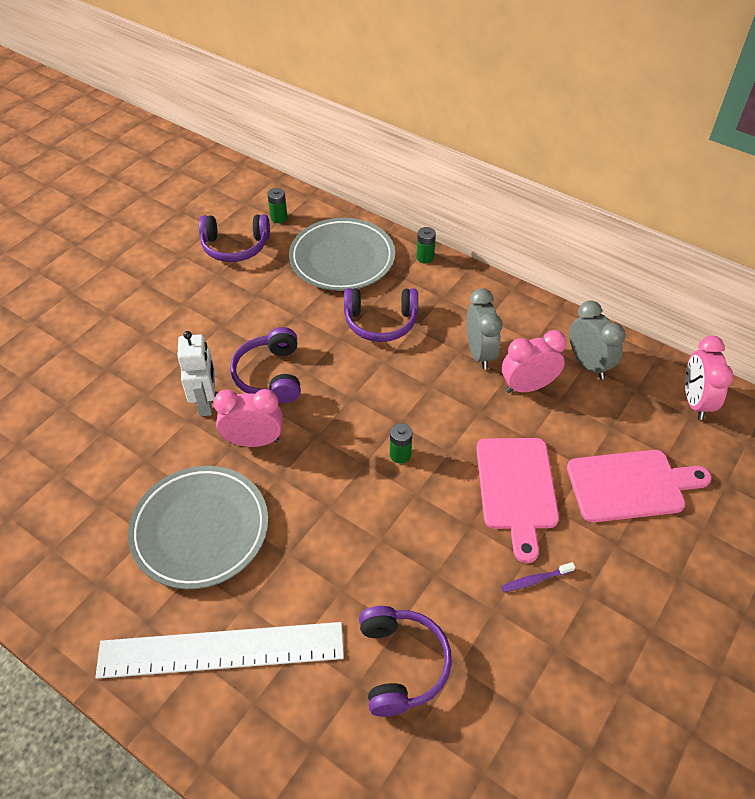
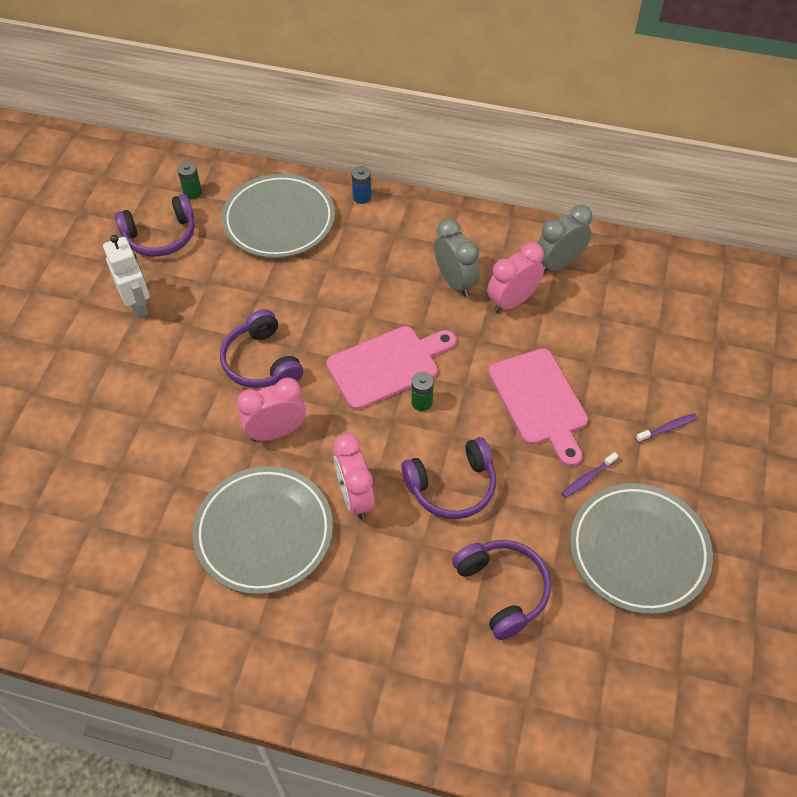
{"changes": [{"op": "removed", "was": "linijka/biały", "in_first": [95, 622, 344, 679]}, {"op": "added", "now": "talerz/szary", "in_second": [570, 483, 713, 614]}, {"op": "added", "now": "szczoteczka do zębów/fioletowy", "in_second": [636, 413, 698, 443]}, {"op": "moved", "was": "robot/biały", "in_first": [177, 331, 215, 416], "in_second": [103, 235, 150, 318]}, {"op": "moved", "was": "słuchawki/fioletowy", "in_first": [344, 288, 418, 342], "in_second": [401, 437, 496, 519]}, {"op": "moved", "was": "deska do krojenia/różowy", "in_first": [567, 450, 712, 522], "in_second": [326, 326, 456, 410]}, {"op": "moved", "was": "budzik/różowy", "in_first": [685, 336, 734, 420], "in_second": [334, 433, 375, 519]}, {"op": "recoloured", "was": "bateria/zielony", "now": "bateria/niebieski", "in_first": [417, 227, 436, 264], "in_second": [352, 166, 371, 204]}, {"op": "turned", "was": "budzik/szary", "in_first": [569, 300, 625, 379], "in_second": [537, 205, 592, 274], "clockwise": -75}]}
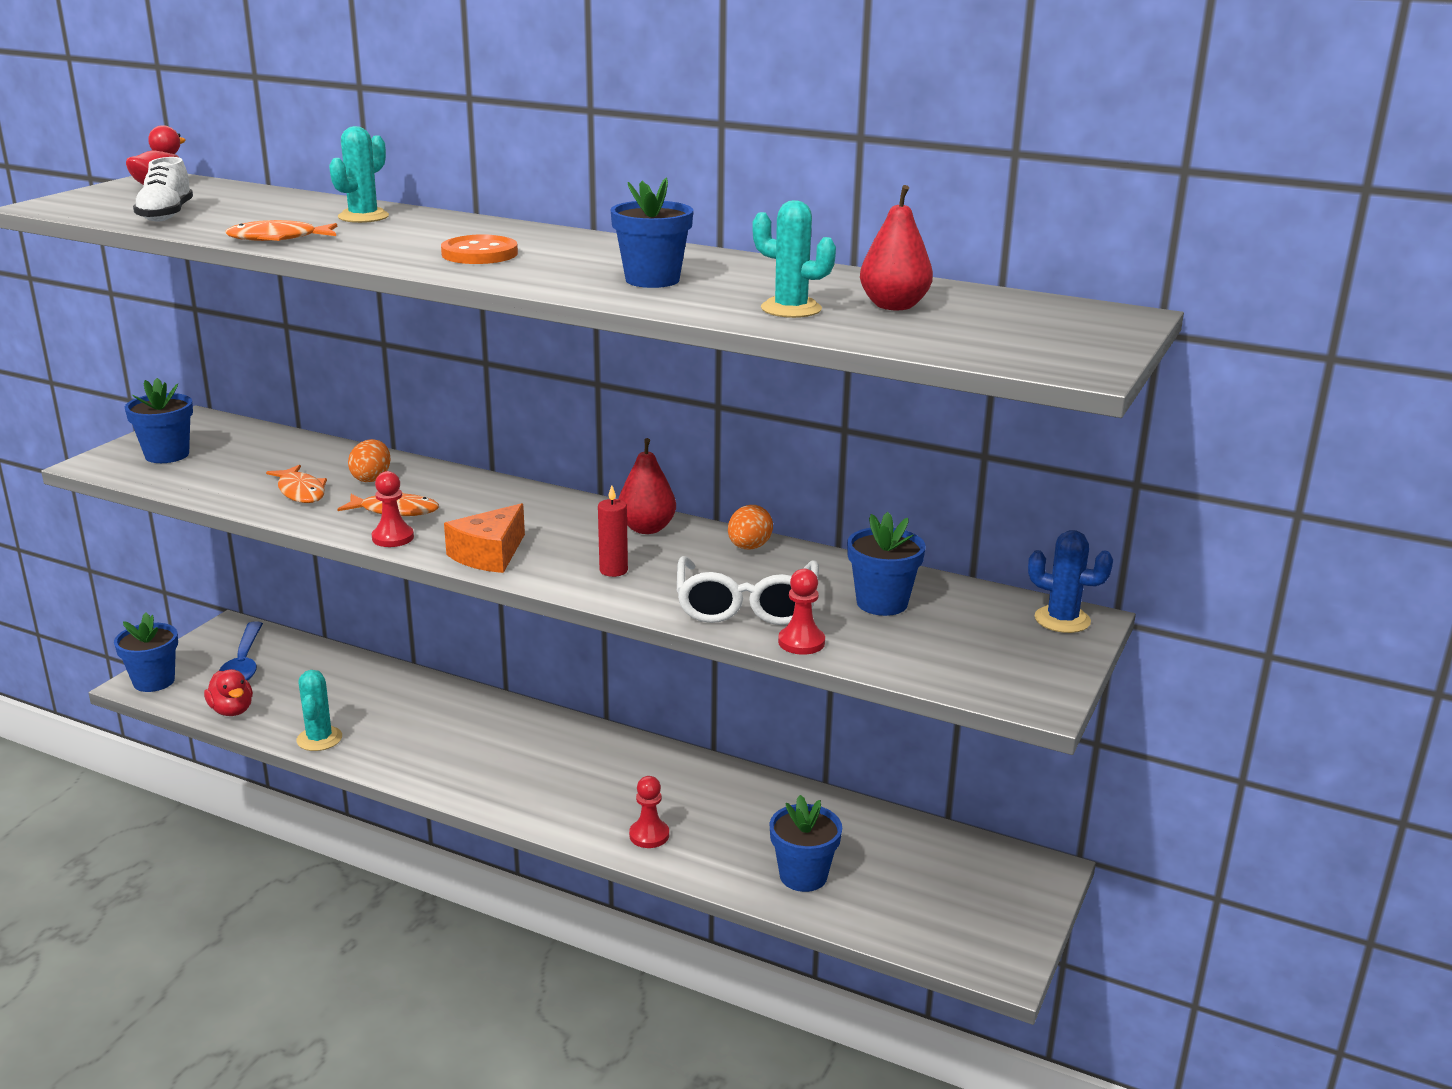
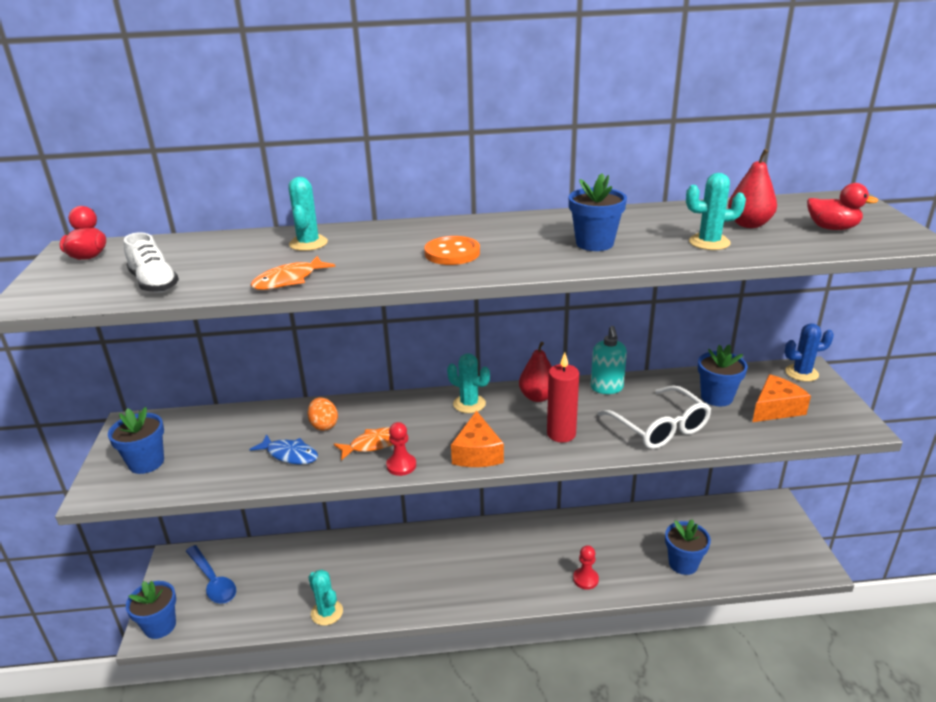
{"changes": [{"op": "removed", "was": "pionek/czerwony", "in_first": [778, 569, 825, 655]}, {"op": "added", "now": "kaktus/turkusowy", "in_second": [447, 353, 490, 413]}, {"op": "added", "now": "ser/pomarańczowy", "in_second": [752, 374, 811, 422]}, {"op": "moved", "was": "kaczka/czerwony", "in_first": [204, 669, 253, 716], "in_second": [807, 183, 879, 230]}, {"op": "replaced", "was": "jajko/pomarańczowy", "now": "dozownik mydła/turkusowy", "in_first": [728, 505, 773, 550], "in_second": [591, 326, 627, 394]}, {"op": "recoloured", "was": "ryba/pomarańczowy", "now": "ryba/niebieski", "in_first": [266, 465, 327, 503], "in_second": [250, 434, 318, 464]}, {"op": "resized", "was": "świeca/czerwony", "in_first": [598, 485, 628, 577], "in_second": [547, 353, 579, 443], "ratio": 1.53}]}
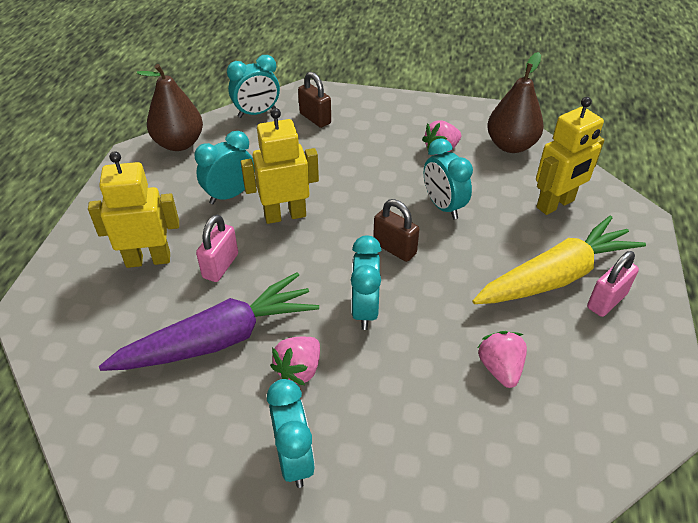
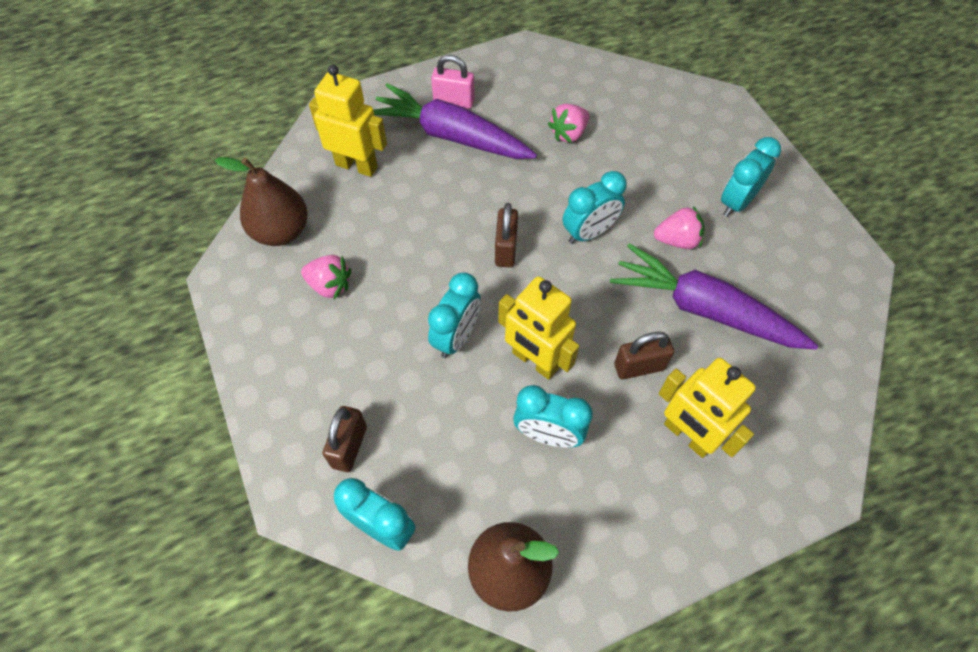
{"changes": [{"op": "moved", "was": "budzik/turkusowy", "in_first": [424, 138, 473, 219], "in_second": [428, 272, 481, 358]}, {"op": "recoloured", "was": "kłódka/różowy", "now": "kłódka/brązowy", "in_first": [196, 215, 238, 282], "in_second": [614, 332, 674, 379]}, {"op": "recoloured", "was": "marchewka/żółty", "now": "marchewka/fioletowy", "in_first": [472, 215, 646, 304], "in_second": [374, 83, 537, 159]}]}
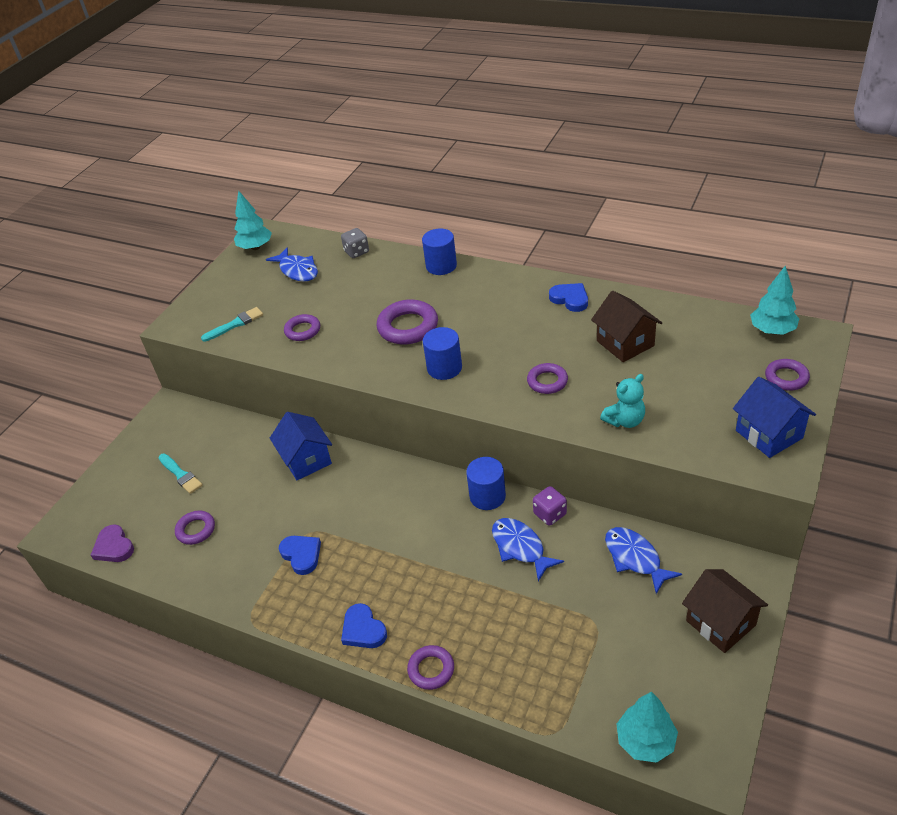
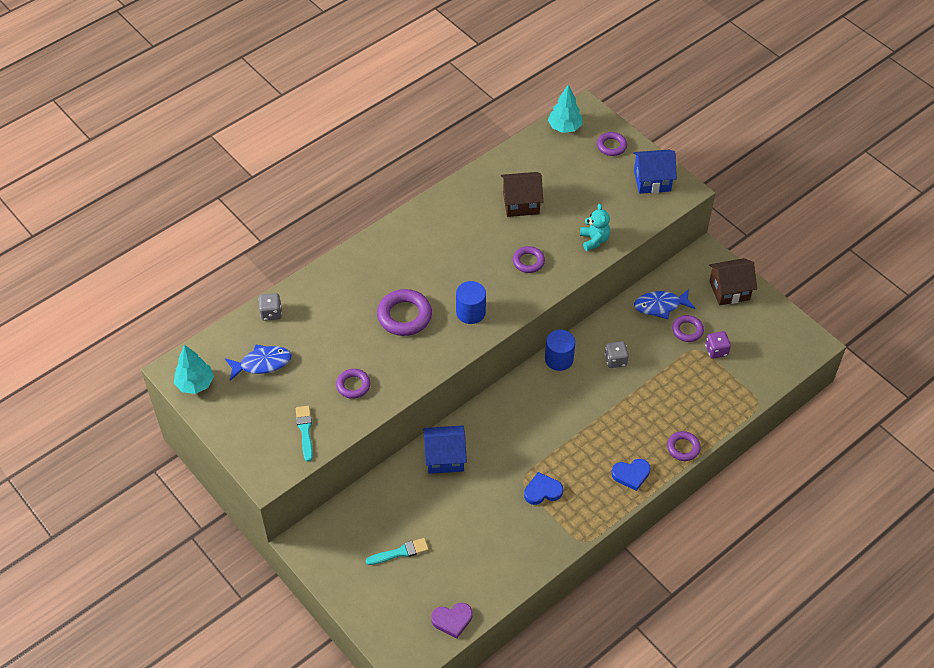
{"changes": [{"op": "removed", "was": "walec/niebieski", "in_first": [422, 229, 457, 275]}, {"op": "removed", "was": "serce/niebieski", "in_first": [549, 283, 588, 312]}, {"op": "removed", "was": "drzewko/turkusowy", "in_first": [616, 691, 678, 763]}, {"op": "moved", "was": "pierścień/fioletowy", "in_first": [175, 510, 215, 545], "in_second": [672, 315, 704, 342]}, {"op": "moved", "was": "kostka do gry/fioletowy", "in_first": [533, 486, 567, 526], "in_second": [705, 331, 731, 359]}, {"op": "replaced", "was": "ryba/niebieski", "now": "kostka do gry/szary", "in_first": [492, 518, 564, 581], "in_second": [605, 341, 629, 368]}]}
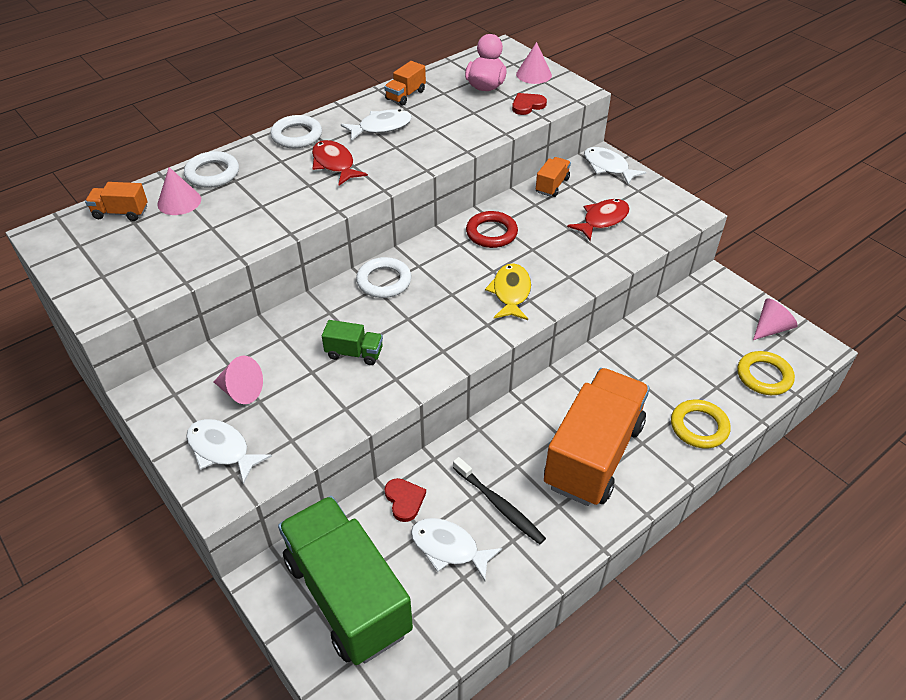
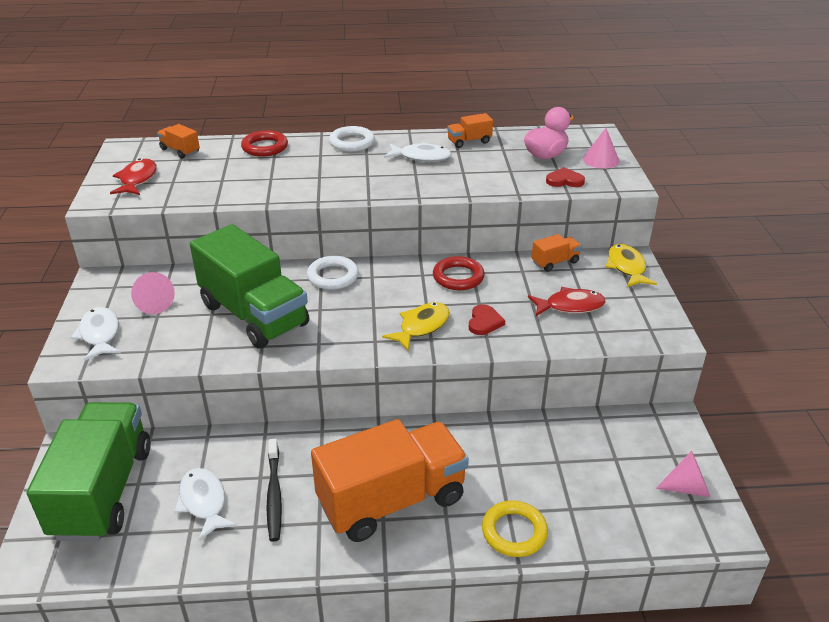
{"changes": [{"op": "removed", "was": "stożek/różowy", "in_first": [157, 167, 201, 215]}, {"op": "removed", "was": "pierścień/żółty", "in_first": [737, 351, 795, 395]}, {"op": "moved", "was": "ryba/czerwony", "in_first": [312, 140, 368, 185], "in_second": [110, 158, 157, 195]}, {"op": "moved", "was": "serce/czerwony", "in_first": [385, 478, 426, 522], "in_second": [469, 304, 505, 335]}, {"op": "recoloured", "was": "pierścień/biały", "now": "pierścień/czerwony", "in_first": [184, 151, 239, 188], "in_second": [241, 130, 288, 157]}, {"op": "recoloured", "was": "ryba/biały", "now": "ryba/żółty", "in_first": [584, 147, 646, 185], "in_second": [606, 244, 657, 287]}, {"op": "resized", "was": "ciężarówka/zielony", "in_first": [322, 320, 383, 365], "in_second": [190, 224, 309, 348], "ratio": 2.42}]}
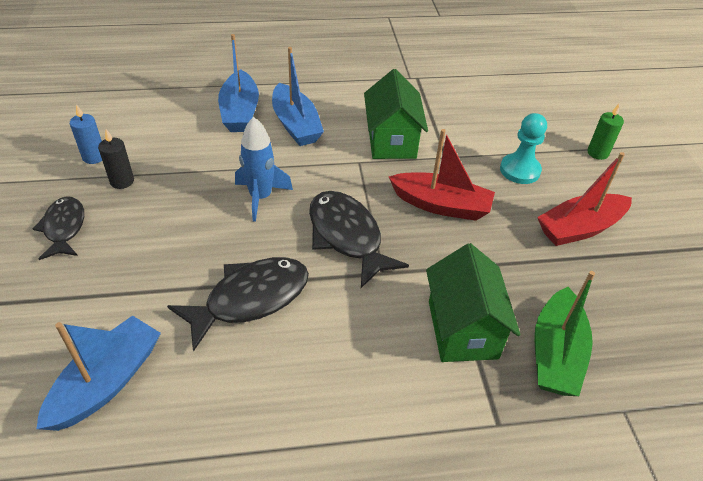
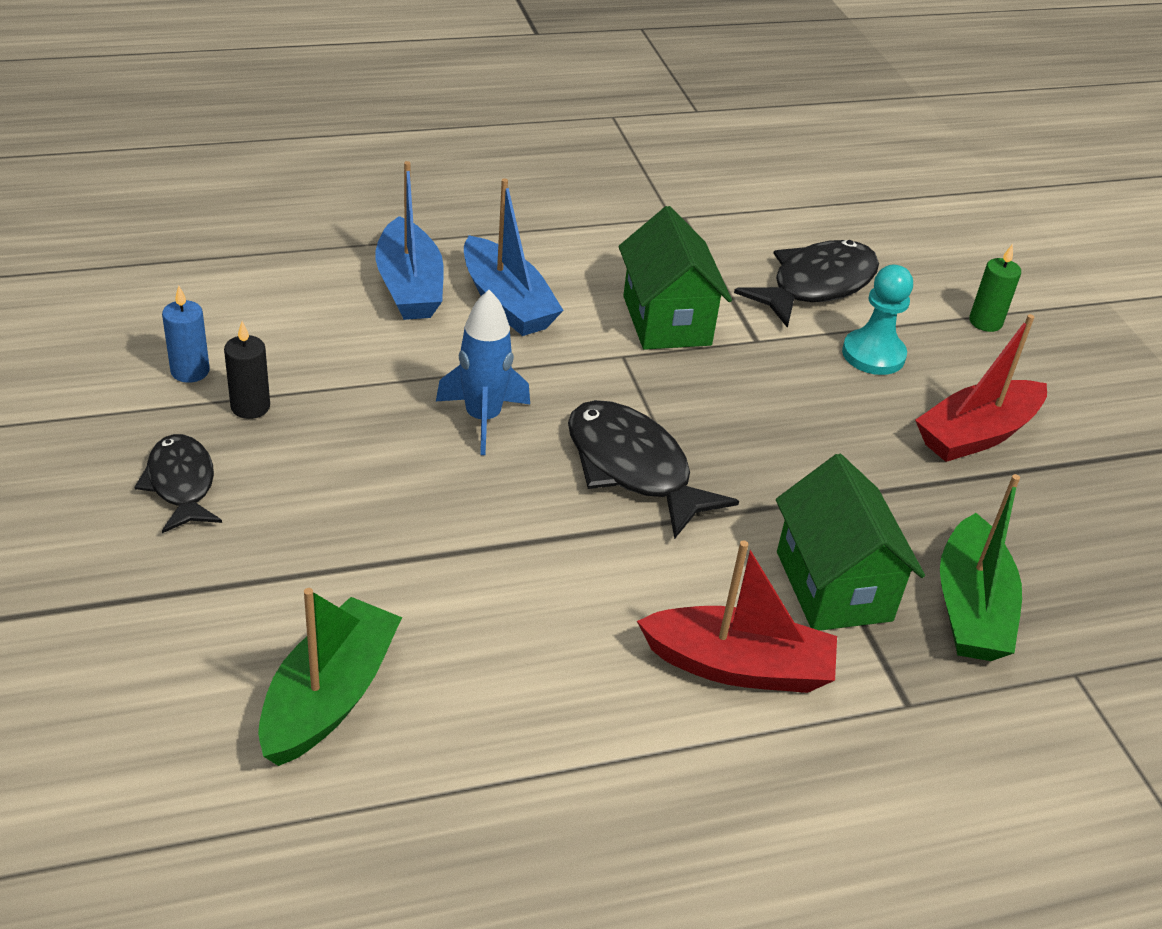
{"changes": [{"op": "moved", "was": "ryba/czarny", "in_first": [167, 257, 309, 352], "in_second": [734, 240, 879, 328]}, {"op": "moved", "was": "łódka/czerwony", "in_first": [389, 129, 495, 221], "in_second": [637, 540, 837, 693]}, {"op": "recoloured", "was": "łódka/niebieski", "now": "łódka/zielony", "in_first": [36, 316, 161, 431], "in_second": [258, 588, 402, 766]}]}
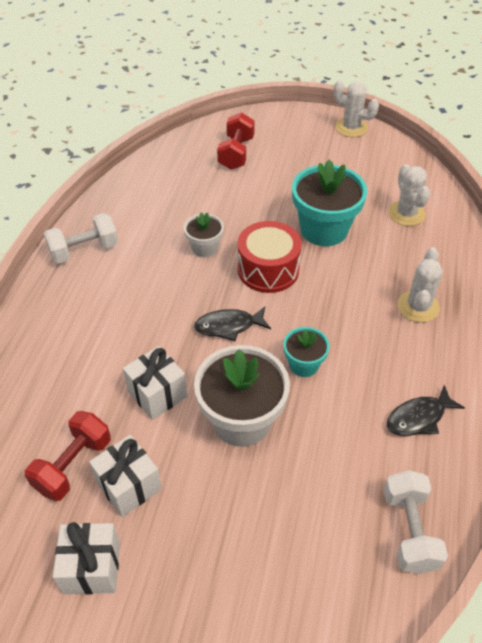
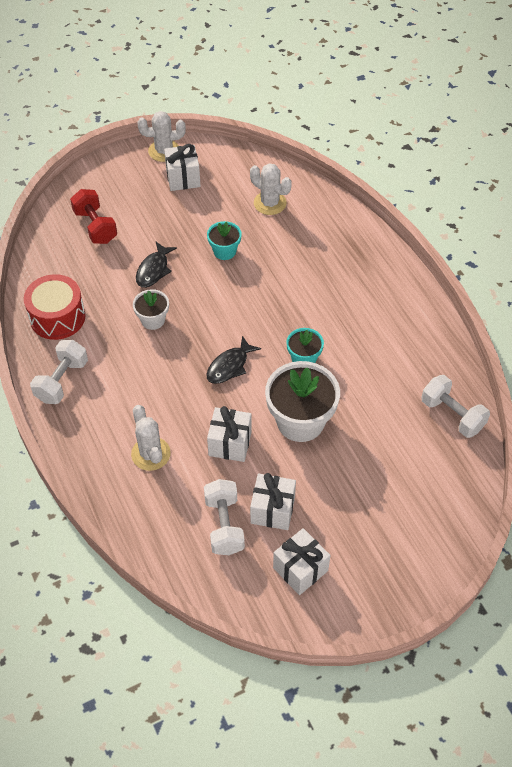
{"changes": [{"op": "added", "now": "prezent/biały", "in_second": [164, 144, 201, 191]}, {"op": "moved", "was": "bęben/czerwony", "in_first": [238, 221, 302, 293], "in_second": [24, 274, 86, 340]}, {"op": "moved", "was": "ryba/czarny", "in_first": [387, 385, 465, 436], "in_second": [136, 242, 177, 288]}, {"op": "moved", "was": "kaktus/biały", "in_first": [398, 247, 443, 323], "in_second": [131, 405, 171, 471]}, {"op": "recoloured", "was": "hantel/czerwony", "now": "hantel/biały", "in_first": [25, 411, 111, 501], "in_second": [204, 479, 245, 555]}, {"op": "resized", "was": "doniczka/turkusowy", "in_first": [292, 160, 367, 246], "in_second": [207, 221, 242, 260], "ratio": 0.53}]}
